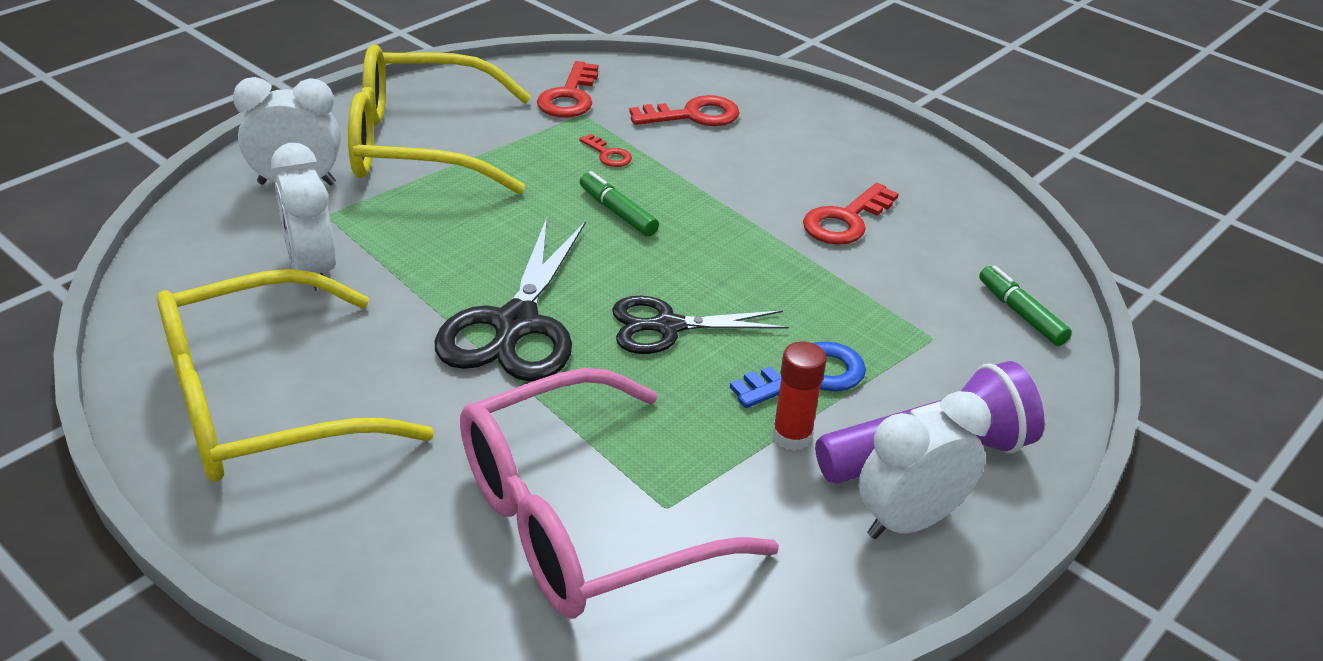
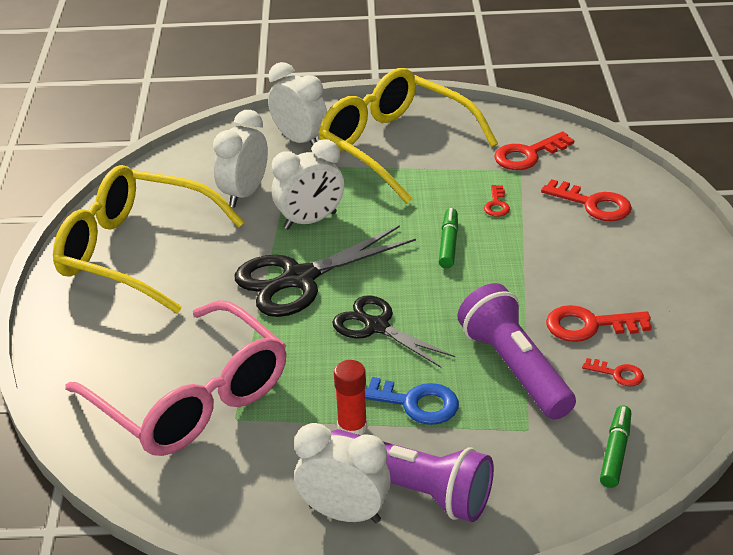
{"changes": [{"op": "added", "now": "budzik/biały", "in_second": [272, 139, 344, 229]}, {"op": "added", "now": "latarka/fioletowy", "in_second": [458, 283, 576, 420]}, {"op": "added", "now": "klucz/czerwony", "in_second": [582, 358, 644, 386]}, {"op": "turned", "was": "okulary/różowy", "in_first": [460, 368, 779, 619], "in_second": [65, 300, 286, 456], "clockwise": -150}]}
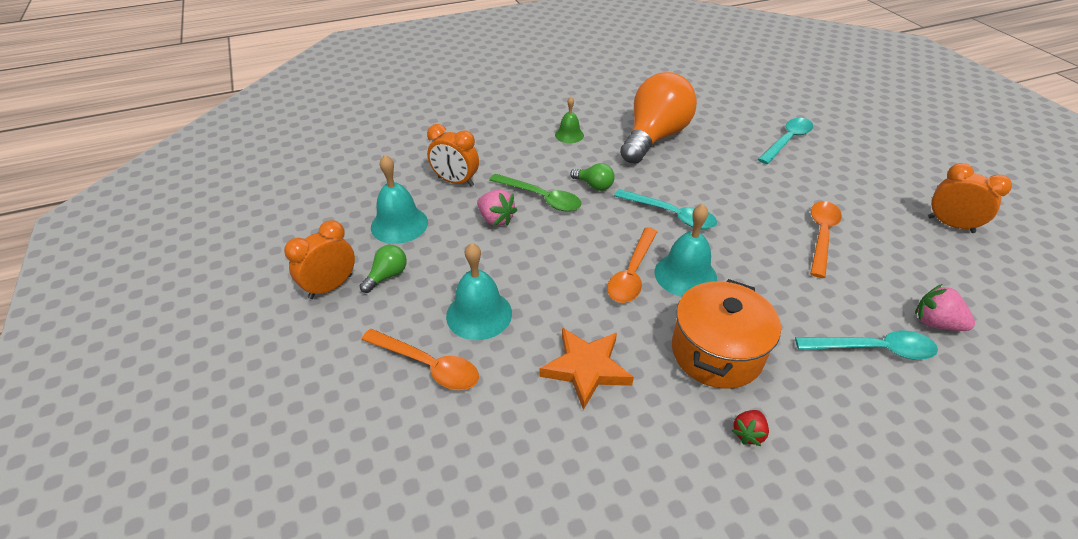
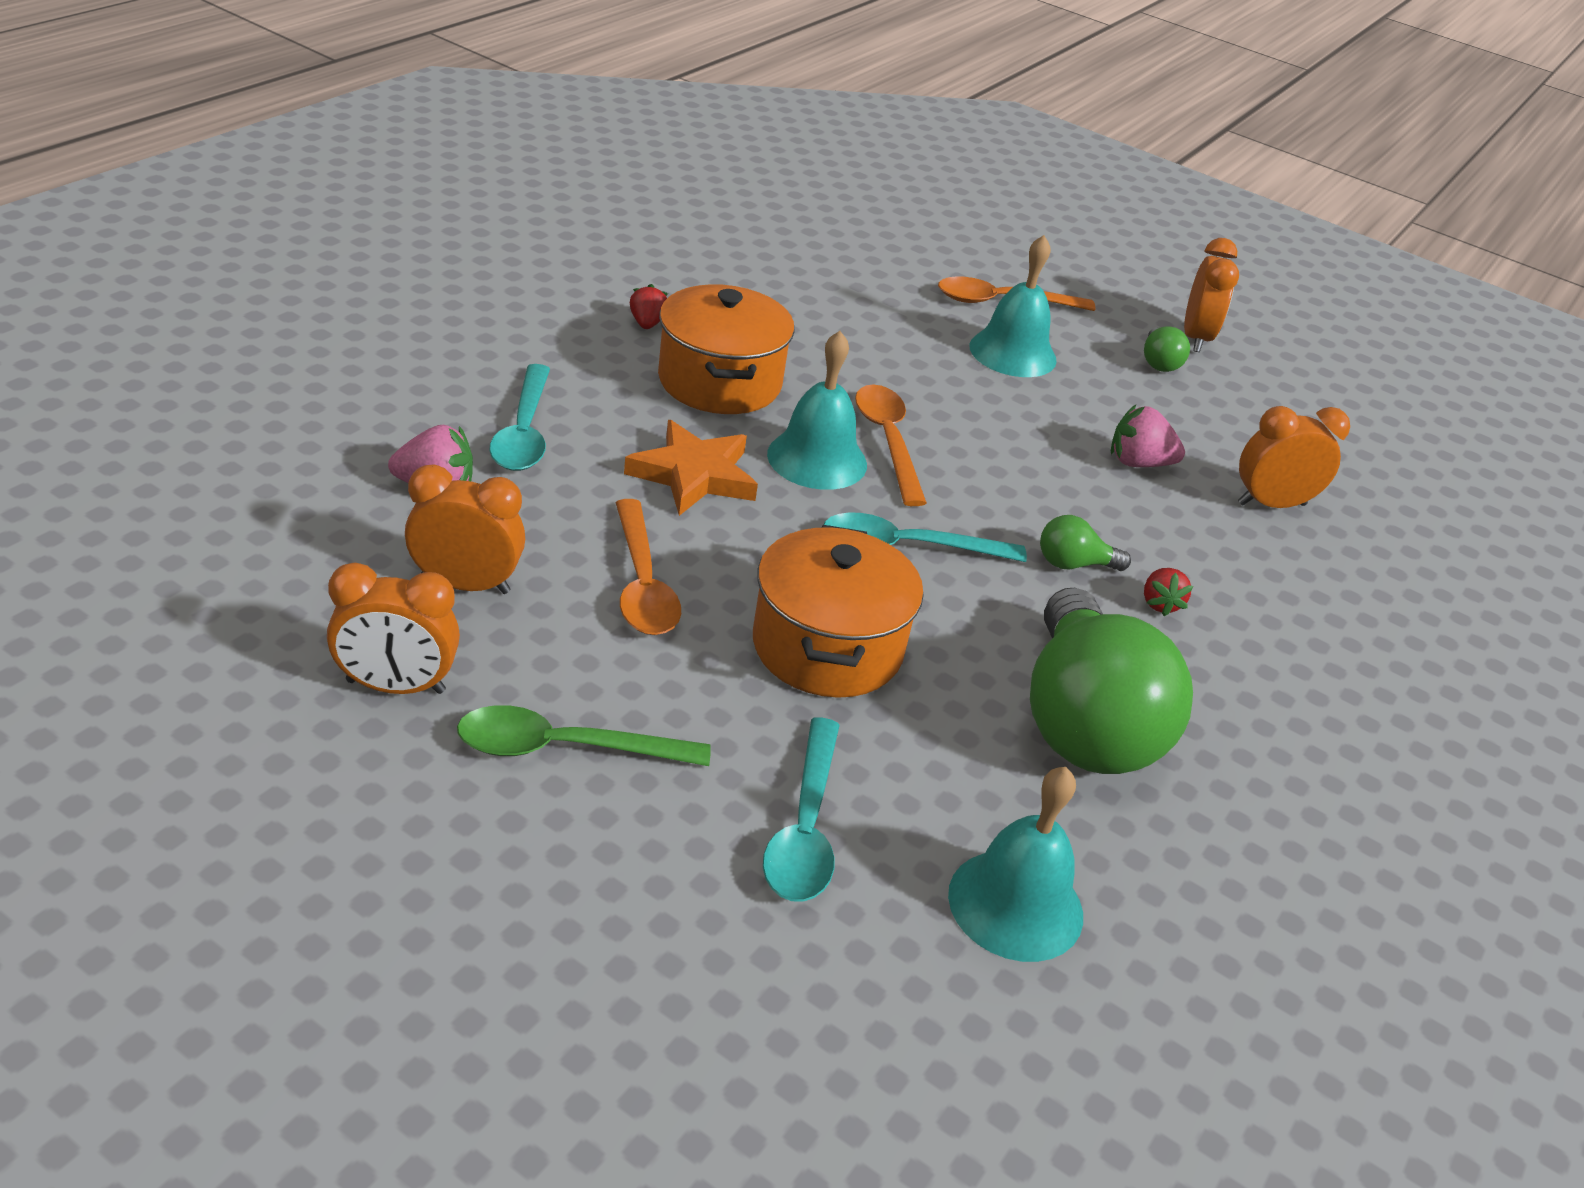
{"changes": [{"op": "removed", "was": "dzwonek/zielony", "in_first": [555, 97, 584, 143]}, {"op": "added", "now": "budzik/pomarańczowy", "in_second": [405, 465, 525, 594]}, {"op": "added", "now": "garnek/pomarańczowy", "in_second": [753, 525, 924, 698]}, {"op": "added", "now": "truskawka/czerwony", "in_second": [1144, 568, 1193, 616]}, {"op": "moved", "was": "dzwonek/turkusowy", "in_first": [371, 155, 428, 244], "in_second": [948, 767, 1083, 962]}, {"op": "moved", "was": "łyżka/zielony", "in_first": [489, 174, 582, 212], "in_second": [457, 705, 711, 766]}, {"op": "moved", "was": "gwiazda/pomarańczowy", "in_first": [539, 328, 634, 410], "in_second": [624, 420, 758, 516]}, {"op": "recoloured", "was": "żarówka/pomarańczowy", "now": "żarówka/zielony", "in_first": [620, 72, 697, 164], "in_second": [1030, 588, 1193, 774]}, {"op": "turned", "was": "łyżka/turkusowy", "in_first": [795, 330, 938, 360], "in_second": [489, 364, 550, 471], "clockwise": -60}]}
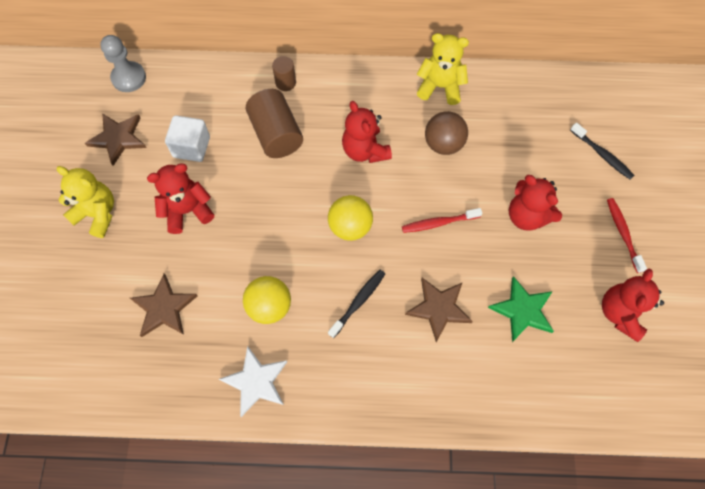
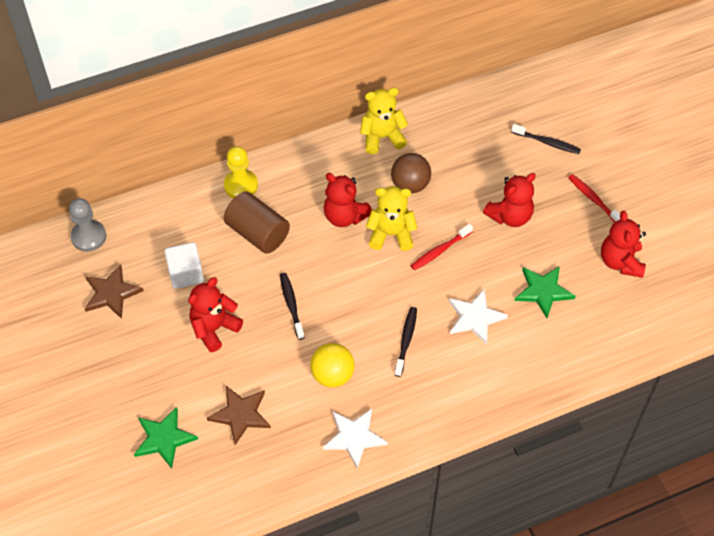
{"changes": [{"op": "removed", "was": "piłka/żółty", "in_first": [328, 195, 373, 241]}, {"op": "added", "now": "gwiazda/zielony", "in_second": [134, 407, 198, 469]}, {"op": "added", "now": "szczoteczka do zębów/czarny", "in_second": [280, 273, 305, 340]}, {"op": "moved", "was": "miś/żółty", "in_first": [56, 166, 114, 238], "in_second": [366, 186, 418, 251]}, {"op": "replaced", "was": "walec/brązowy", "now": "pionek/żółty", "in_first": [272, 56, 296, 91], "in_second": [224, 146, 258, 198]}, {"op": "recoloured", "was": "gwiazda/brązowy", "now": "gwiazda/biały", "in_first": [405, 278, 473, 342], "in_second": [449, 289, 508, 345]}, {"op": "turned", "was": "miś/czerwony", "in_first": [509, 175, 562, 231], "in_second": [483, 173, 536, 227], "clockwise": -60}]}
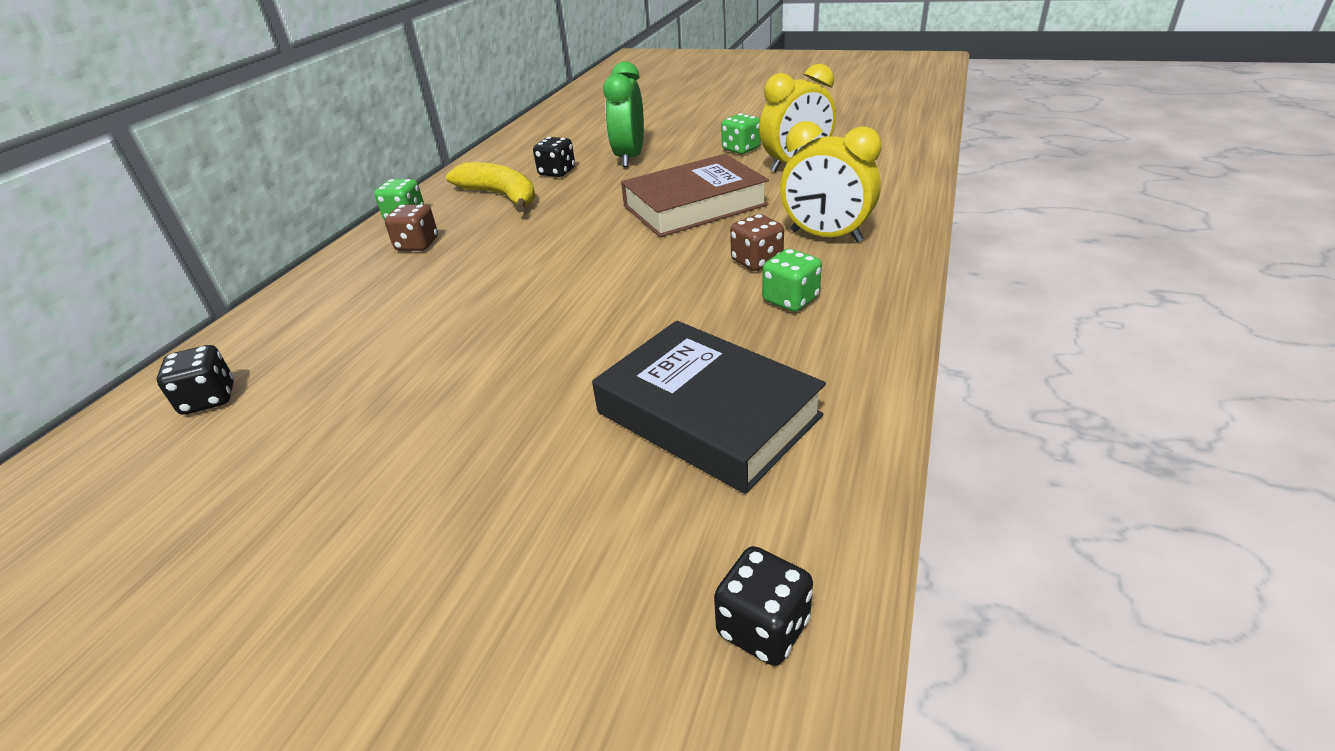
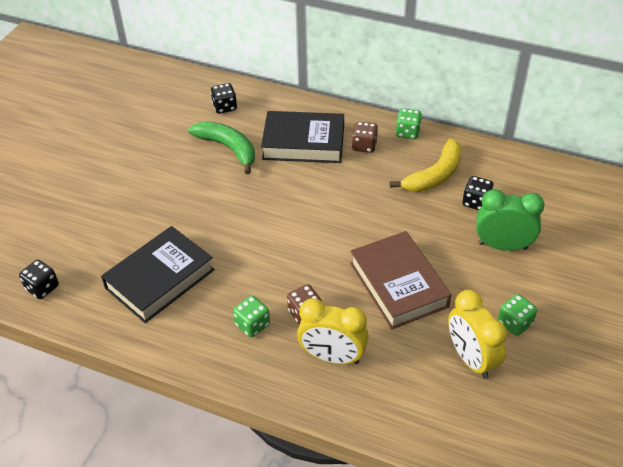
{"changes": [{"op": "added", "now": "banan/zielony", "in_second": [188, 121, 255, 174]}, {"op": "added", "now": "książka/czarny", "in_second": [261, 111, 344, 163]}, {"op": "turned", "was": "budzik/żółty", "in_first": [780, 121, 882, 242], "in_second": [297, 298, 369, 365], "clockwise": -105}]}
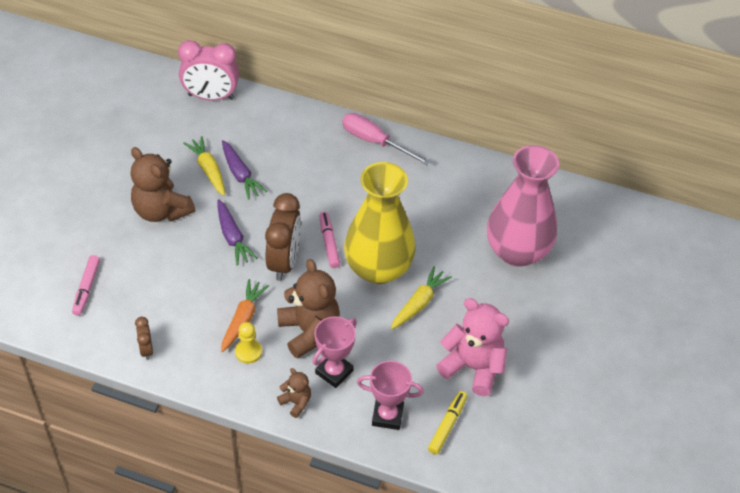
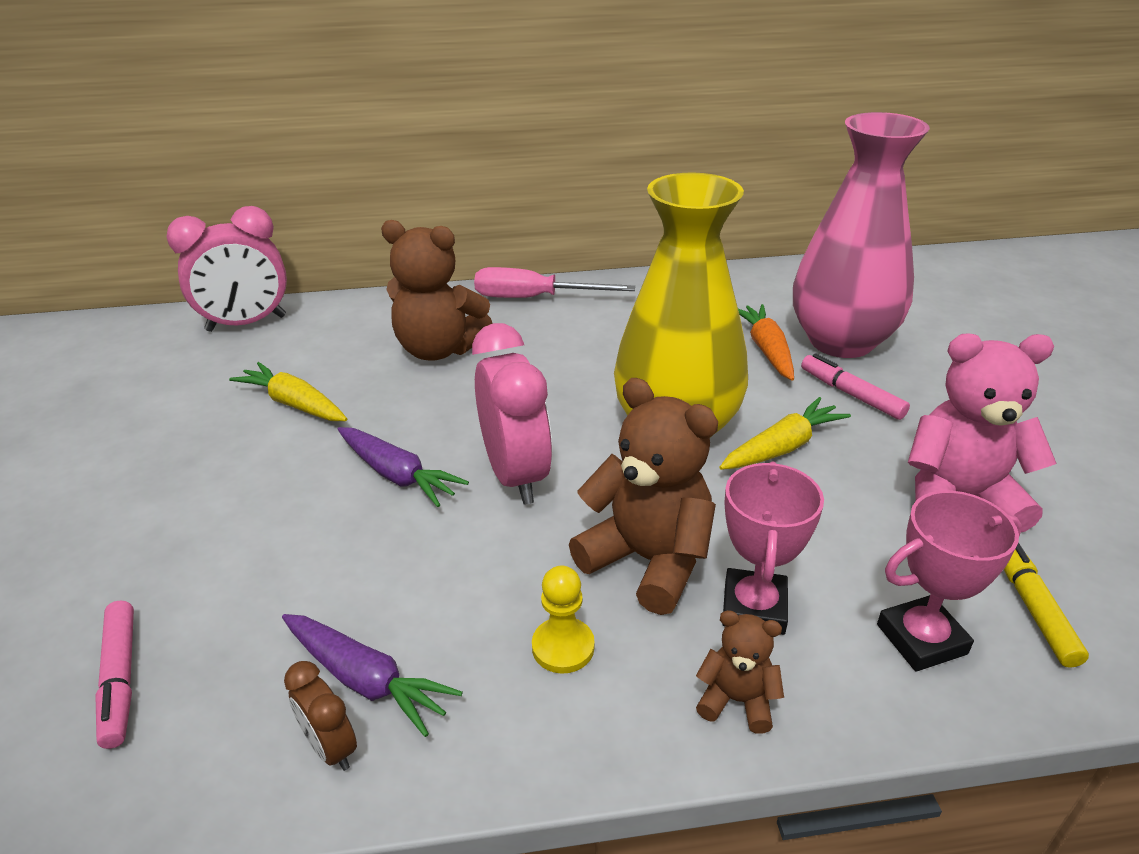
{"changes": [{"op": "moved", "was": "miś/brązowy", "in_first": [130, 147, 195, 222], "in_second": [381, 220, 493, 361]}, {"op": "moved", "was": "marchewka/pomarańczowy", "in_first": [221, 279, 269, 352], "in_second": [738, 304, 794, 381]}, {"op": "moved", "was": "marchewka/fioletowy", "in_first": [222, 140, 267, 200], "in_second": [282, 614, 463, 737]}, {"op": "moved", "was": "flamaster/różowy", "in_first": [319, 212, 340, 268], "in_second": [801, 354, 910, 420]}, {"op": "recoloured", "was": "budzik/brązowy", "now": "budzik/różowy", "in_first": [265, 193, 301, 281], "in_second": [472, 323, 552, 505]}, {"op": "turned", "was": "marchewka/żółty", "in_first": [391, 266, 452, 329], "in_second": [719, 397, 851, 470], "clockwise": 45}]}
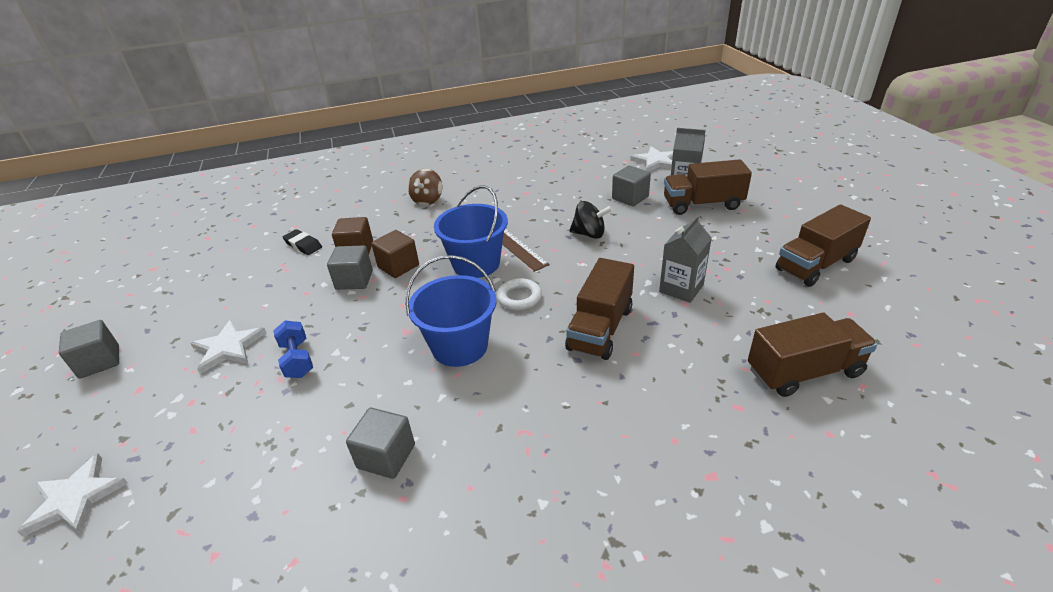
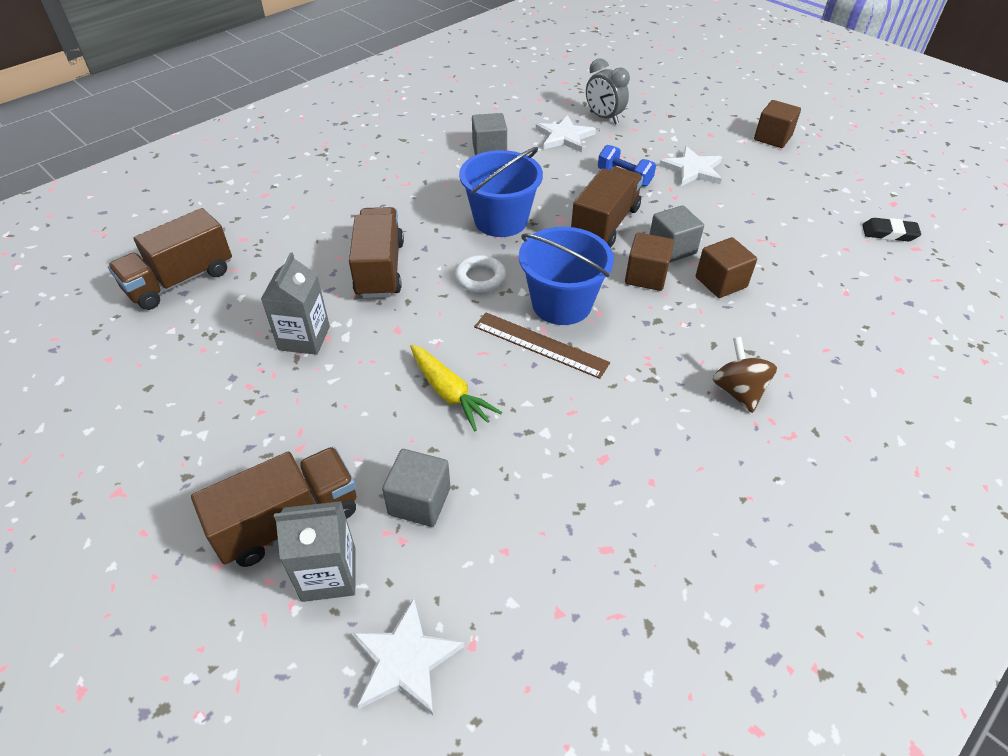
{"changes": [{"op": "added", "now": "budzik/szary", "in_second": [586, 58, 630, 124]}, {"op": "moved", "was": "gwiazda/biały", "in_first": [17, 453, 128, 537], "in_second": [536, 115, 596, 152]}, {"op": "moved", "was": "gumka do mazania/czarny", "in_first": [282, 229, 322, 255], "in_second": [863, 218, 921, 241]}, {"op": "moved", "was": "ciężarówka/brązowy", "in_first": [776, 205, 871, 287], "in_second": [571, 167, 643, 248]}, {"op": "replaced", "was": "bączek/czarny", "now": "marchewka/żółty", "in_first": [569, 201, 612, 239], "in_second": [410, 345, 502, 431]}, {"op": "recoloured", "was": "sześcian/szary", "now": "sześcian/brązowy", "in_first": [59, 320, 119, 379], "in_second": [754, 100, 801, 148]}]}
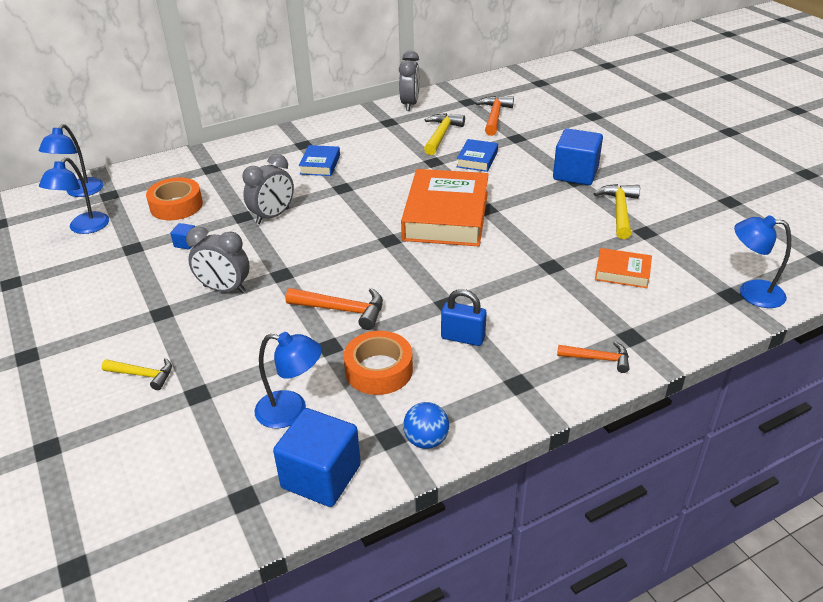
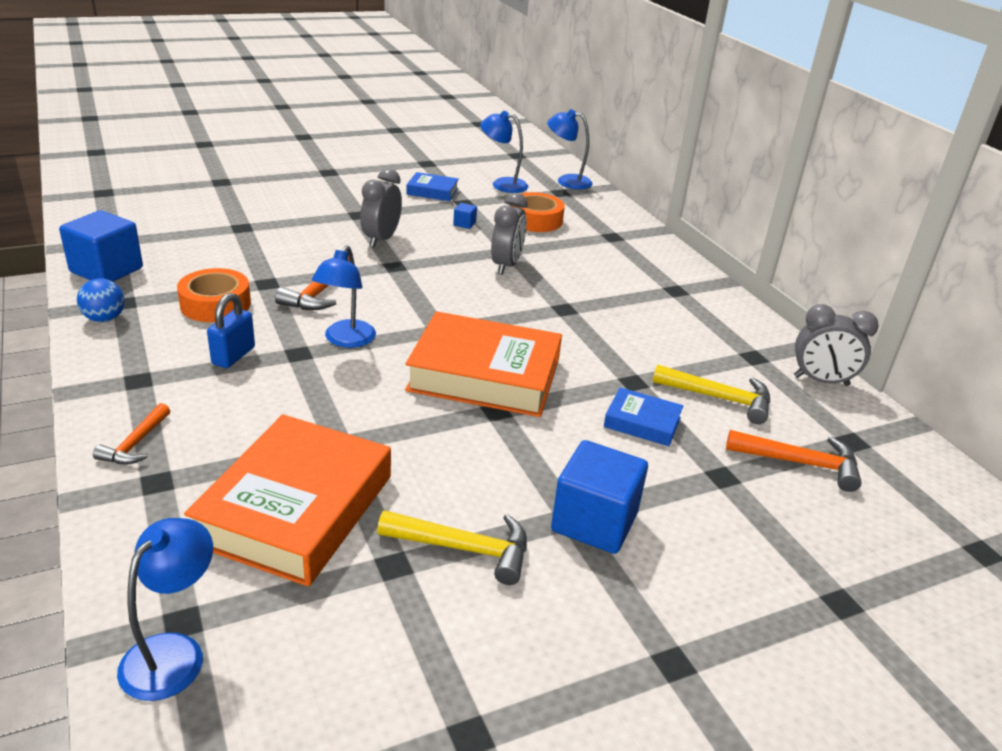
{"changes": [{"op": "removed", "was": "młotek/żółty", "in_first": [102, 358, 172, 390]}, {"op": "moved", "was": "lampka/niebieski", "in_first": [254, 332, 322, 428], "in_second": [312, 245, 376, 348]}, {"op": "moved", "was": "książka/niebieski", "in_first": [299, 145, 340, 176], "in_second": [406, 172, 459, 201]}, {"op": "turned", "was": "budzik/szary", "in_first": [243, 154, 294, 224], "in_second": [491, 193, 528, 275], "clockwise": -120}, {"op": "resized", "was": "książka/pomarańczowy", "in_first": [595, 248, 652, 288], "in_second": [184, 414, 391, 587], "ratio": 2.11}]}
